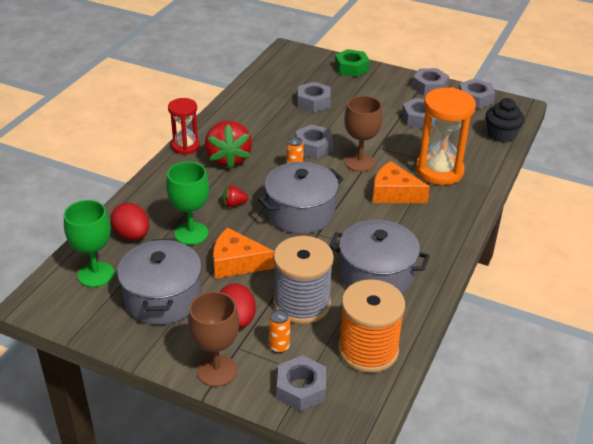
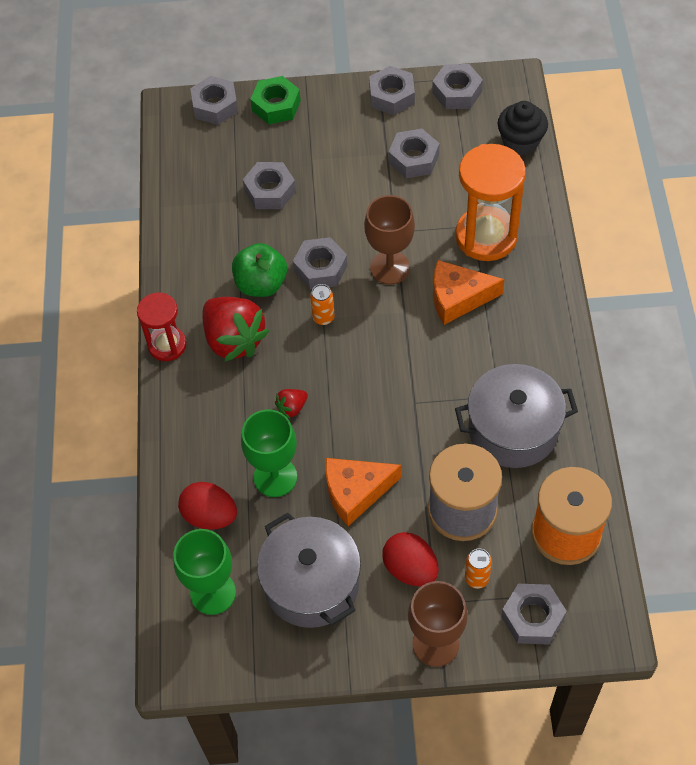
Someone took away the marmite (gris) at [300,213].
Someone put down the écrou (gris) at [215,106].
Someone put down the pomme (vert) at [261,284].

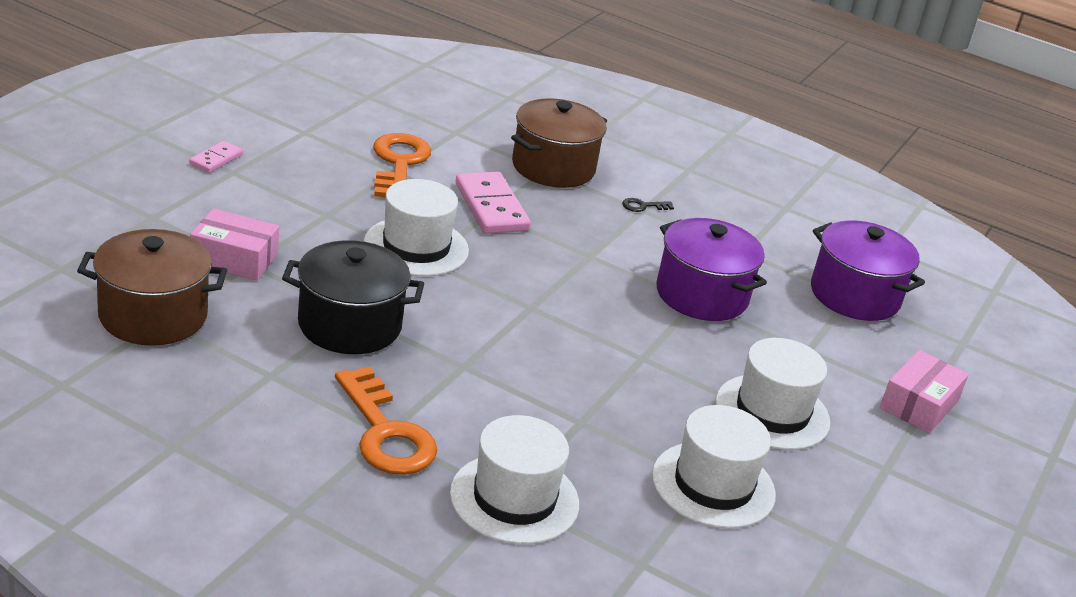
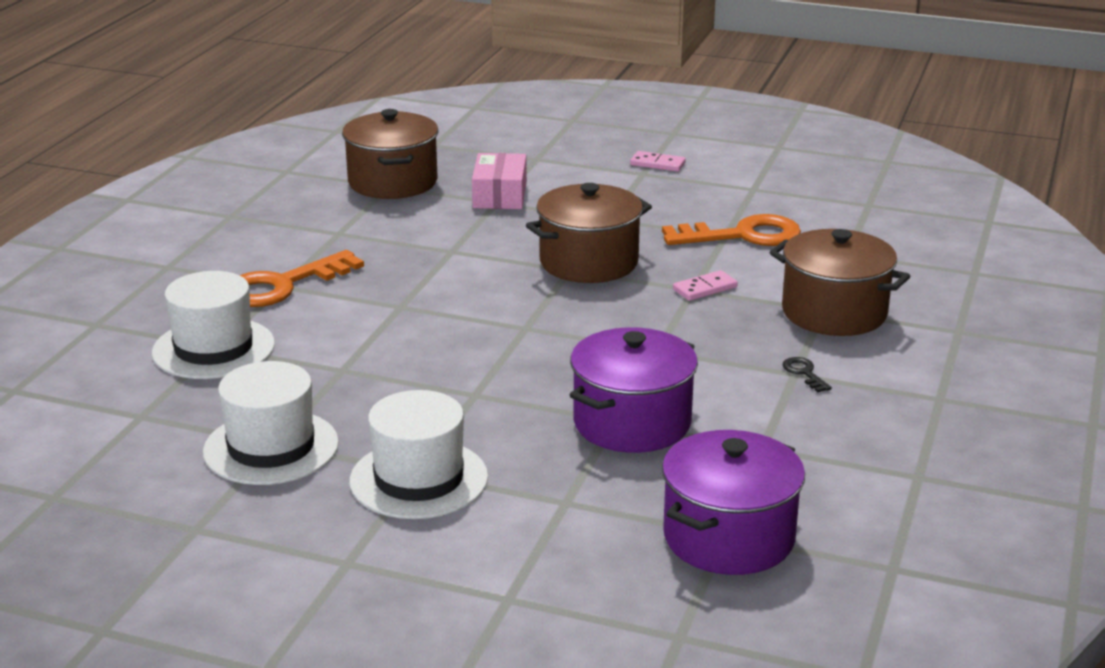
Someone took away the marmite (noir) at [349,325].
Someone took away the boîte (rose) at [919,404].
Someone swapped the chapeau (blanc) at [416,247] for the marmite (marron) at [588,262].
Someone scaled the domino (rose) at [491,207] by 0.54.

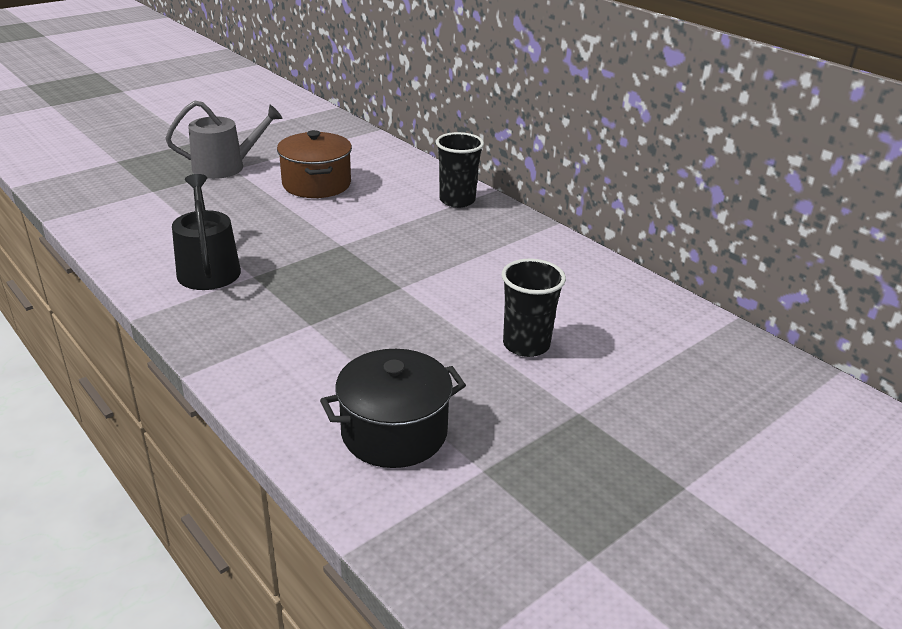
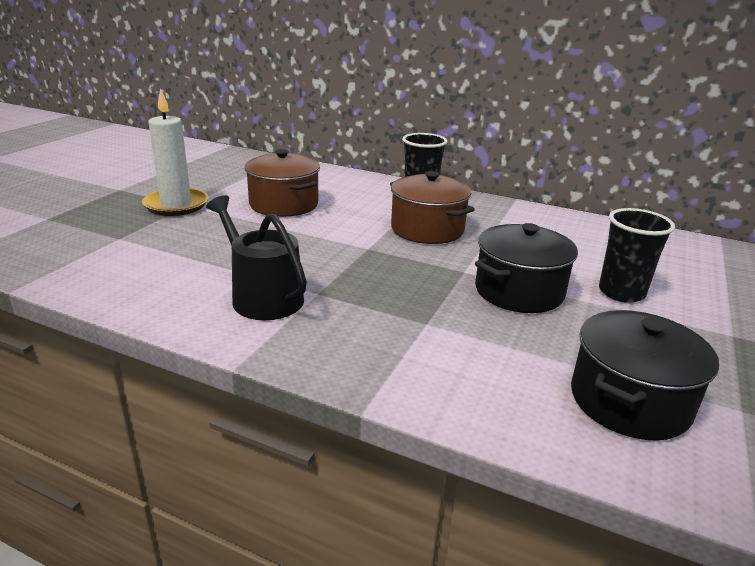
Someone put down the marmite (marron) at [427,229].
Someone put down the marmite (noir) at [519,291].
Someone swapped the arrosoir (gris) at [225,167] for the bougie (blanc) at [176,205].

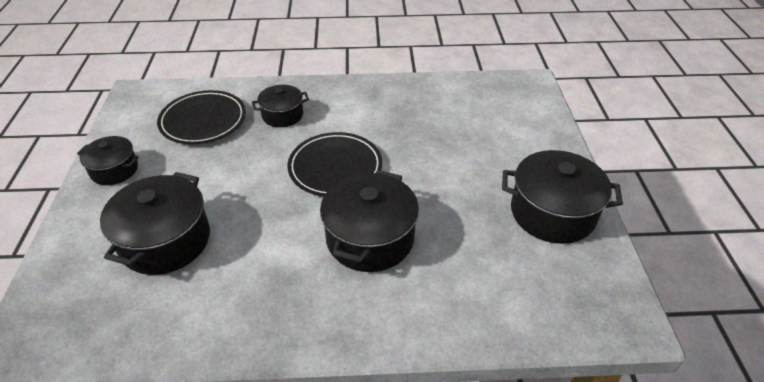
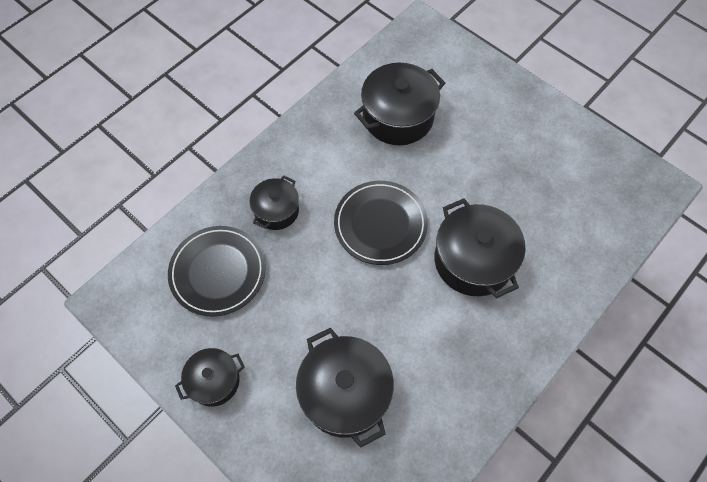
Someone carried the marmite (noir) from [552,213] to [398,117].

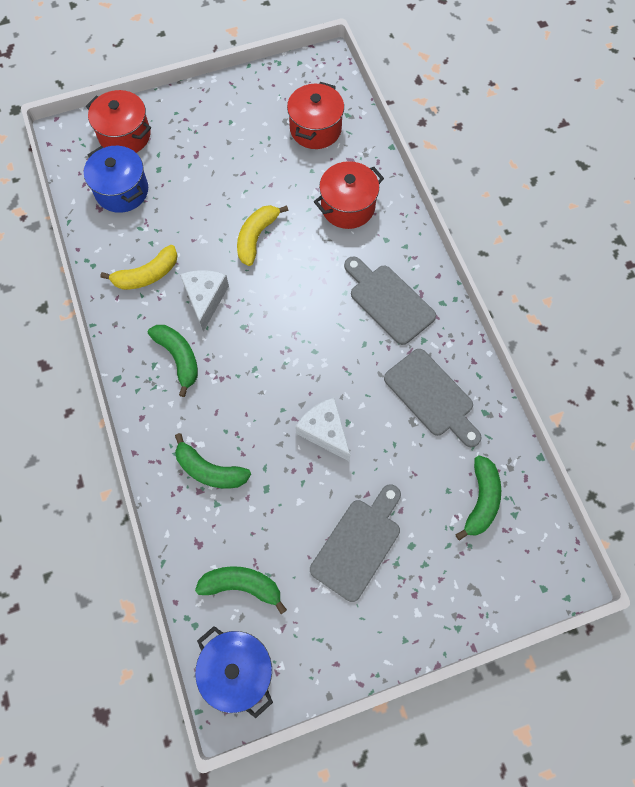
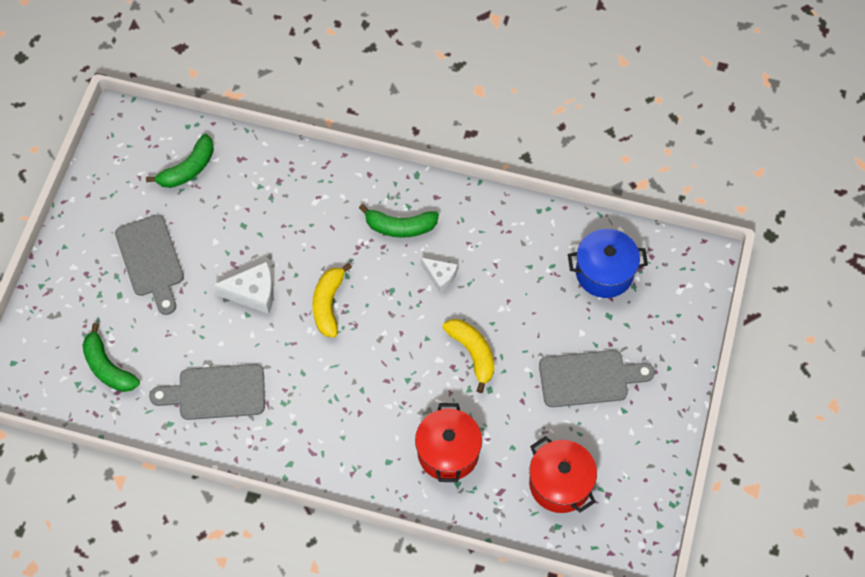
Someone took away the marmite (rouge) at [125,135].
Someone took away the banane (vert) at [210,470].
Someone took away the marmite (bleu) at [238,670].
Someone carried the banane (jaune) from [147,275] to [328,304].
Someone carried the planche à découper (gris) from [388,301] to [589,378].
Someone scaled the fromage (blanc) at [205,299] by 0.65.

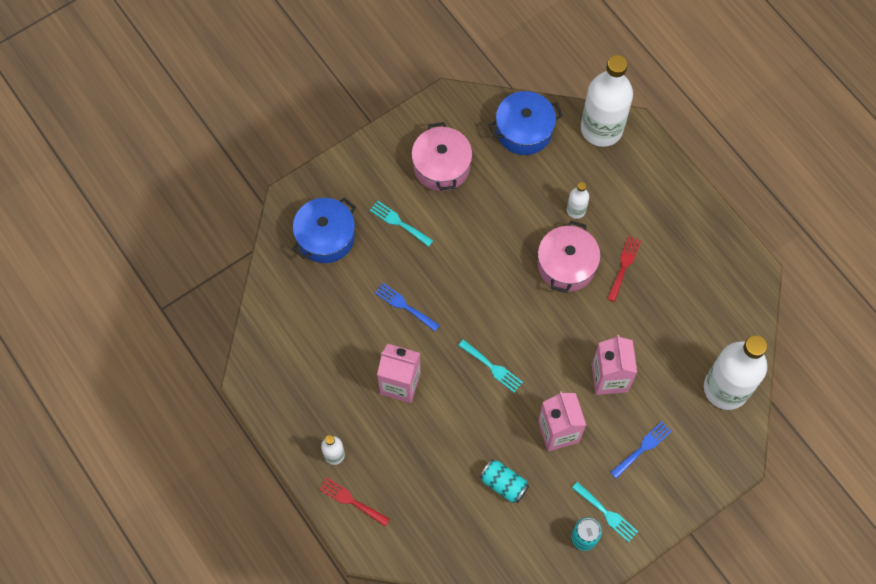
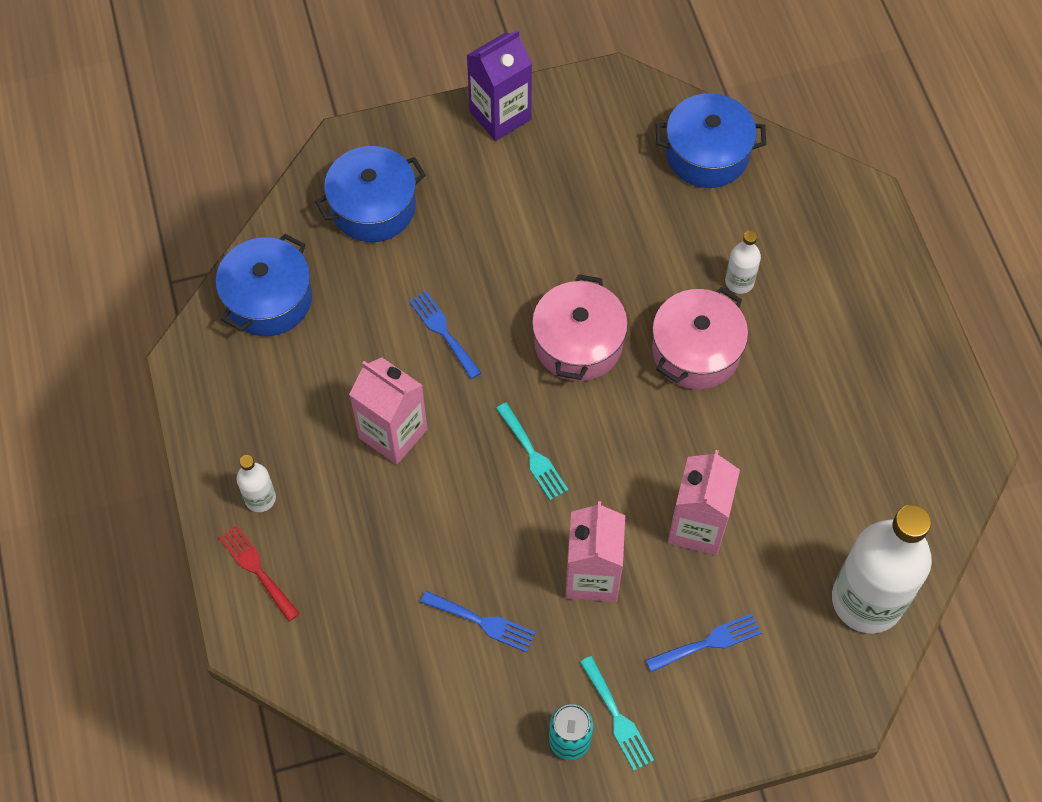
Someone took away the fourchette (turquoise) at [398,222].
Someone took away the bouteille (blanc) at [601,129].
Someone took away the fourchette (rouge) at [624,266].
Someone put down the marmite (bleu) at [268,299].
Someone put down the brique de lait (violet) at [500,115].
Someone carried the marmite (rose) from [441,166] to [578,343].
Someone swapped the canette (turquoise) at [503,484] for the fourchette (bleu) at [483,622].

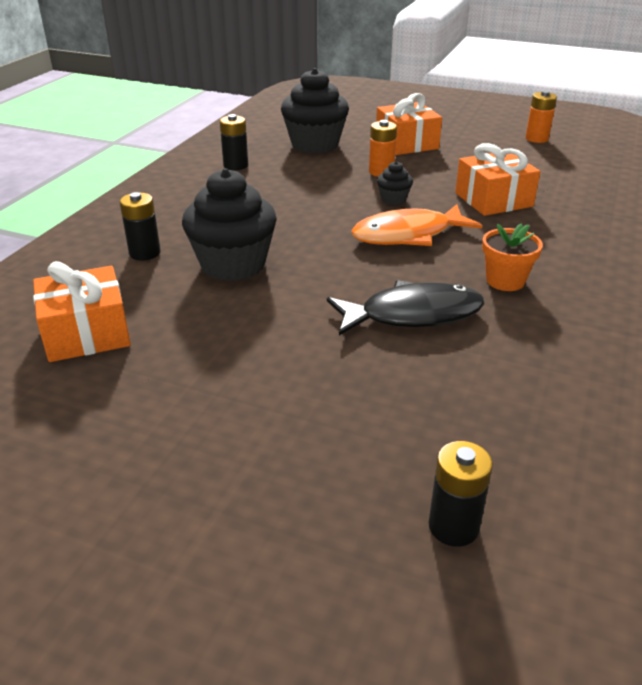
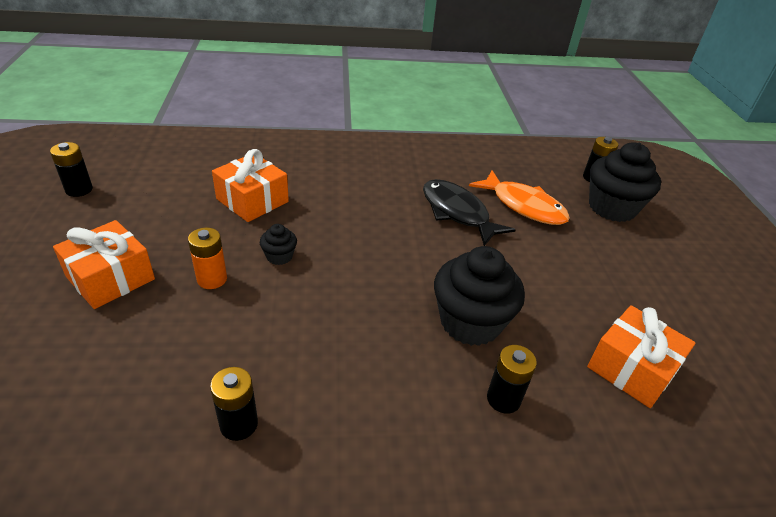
Someone took away the pot de fleurs (orange) at [505,281].
Someone carried the muffin (noir) from [315,144] to [612,208].
Someone carried the poisson (orange) from [408,235] to [524,206].
Someone repainted the pile (orange) at [536,139], which became the pile (noir) at [79,190].

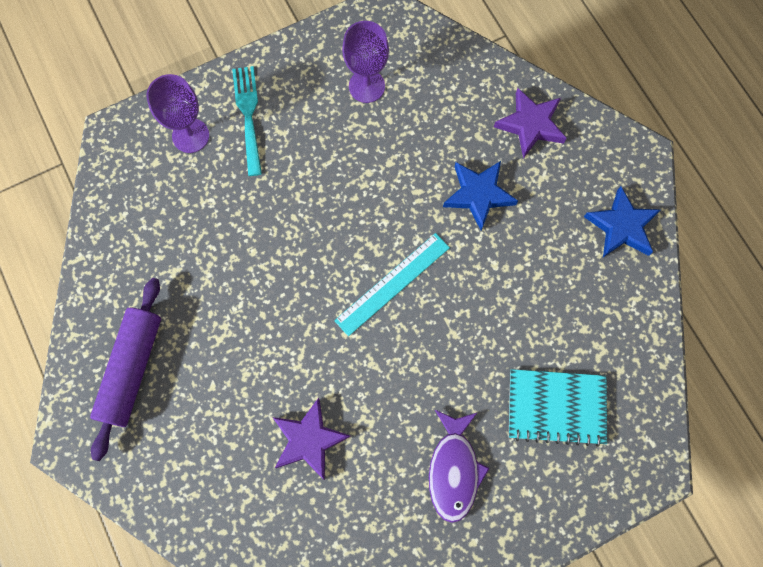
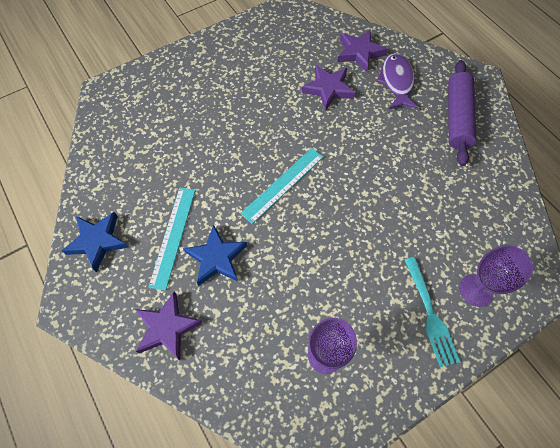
Someone took away the carnet (turquoise) at [556,407].
Someone put down the règle (turquoise) at [173,236].
Someone put down the étoile (violet) at [359,53].
Someone carried the poisson (violet) from [454,470] to [396,82].

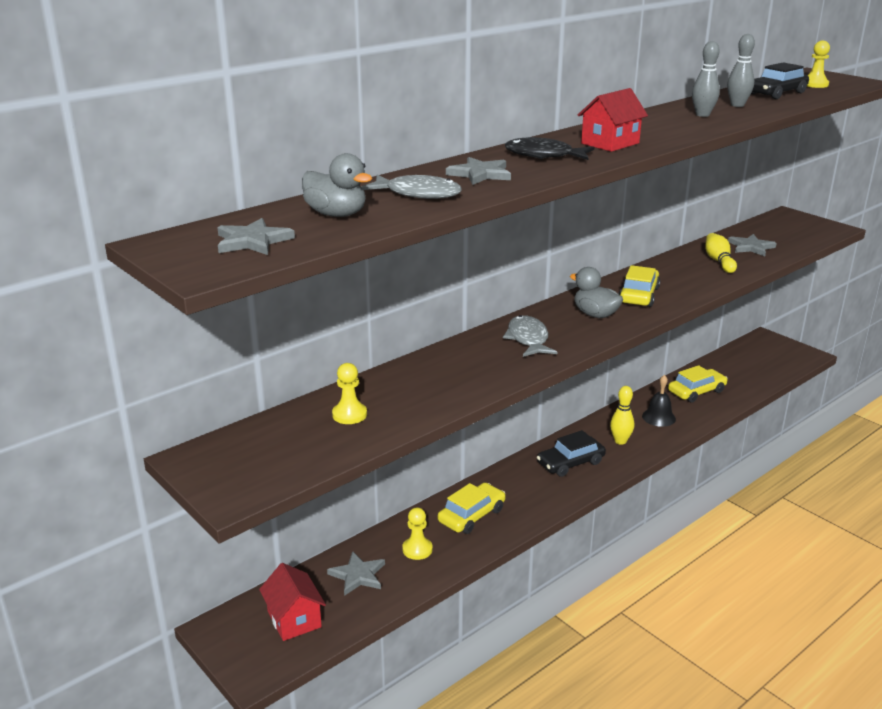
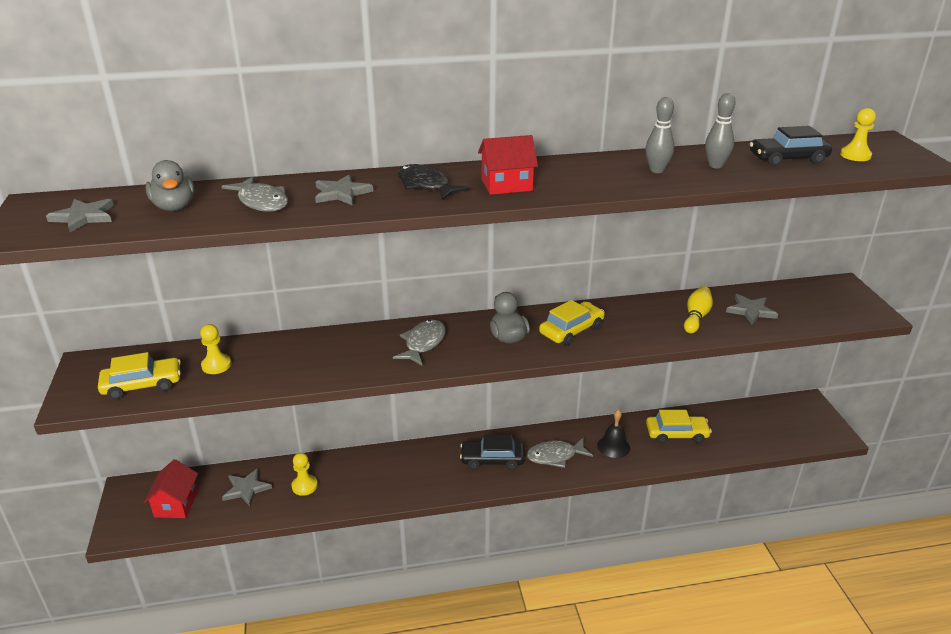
Someone carried the voiture (jaune) from [472,515] to [142,385].
Someone swapped the quille (jaune) at [620,441] for the poisson (gris) at [555,456].

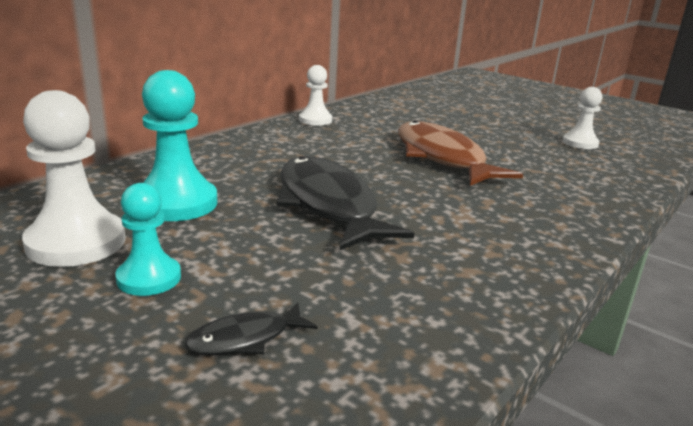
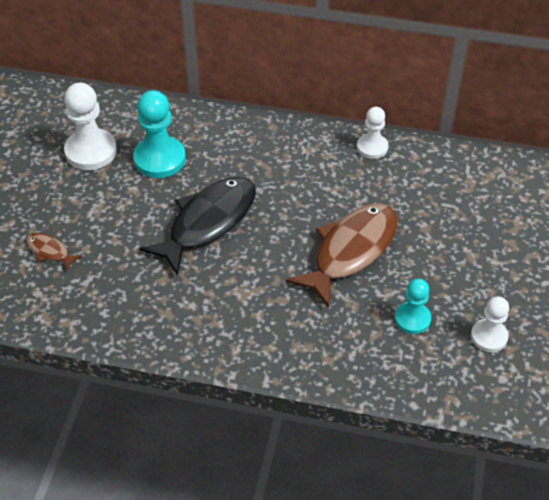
Someone carried the pion (turquoise) from [149,278] to [412,319].
Someone repainted the poisson (noir) at [246,339], which became the poisson (marron) at [50,251].

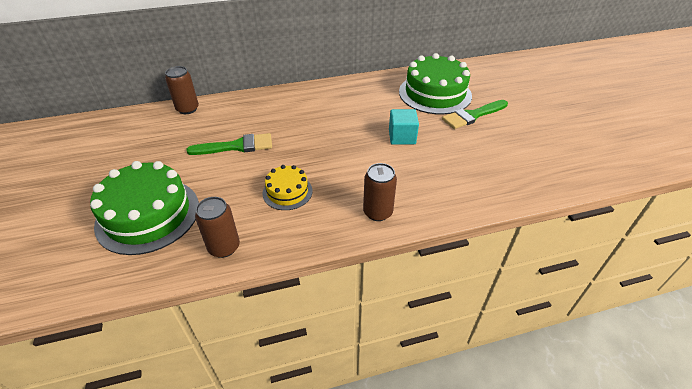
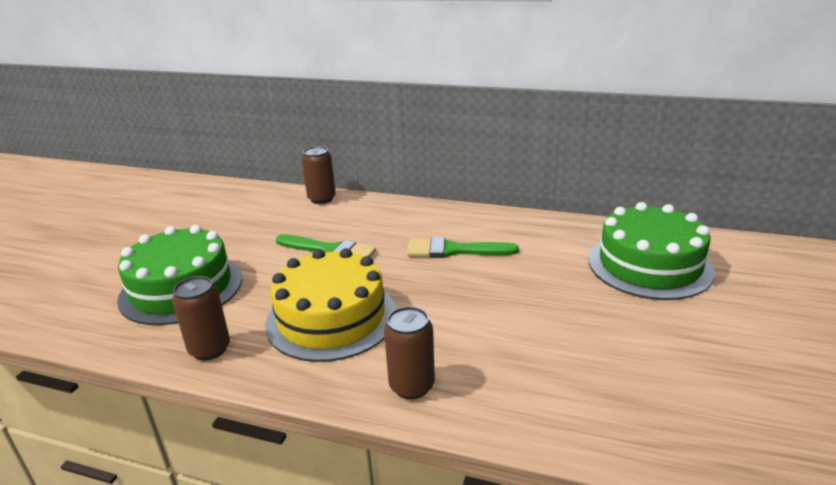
Someone took away the cube (turquoise) at [402,137].
Someone carried the pinceau (vert) from [472,115] to [454,250].
Someone scaled the gâteau (jaune) at [287,192] by 1.89.

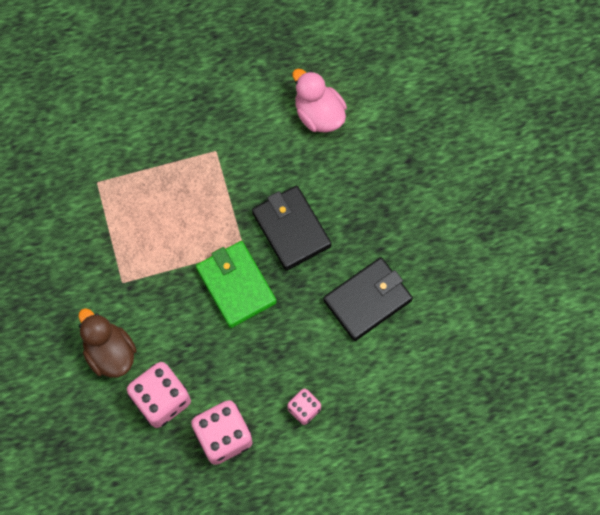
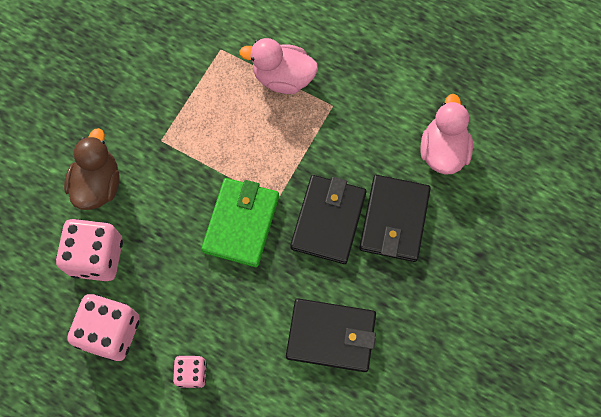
Someone put down the canard (rose) at [283,78].
Someone put down the portefeuille (noir) at [394,219].

